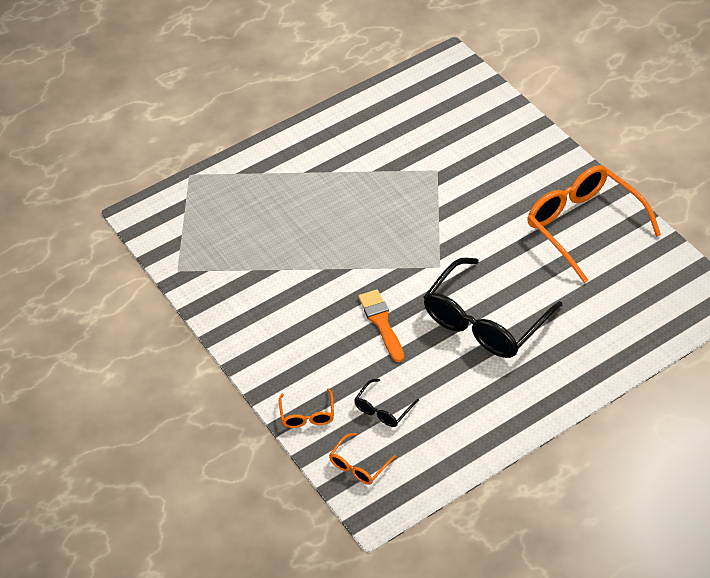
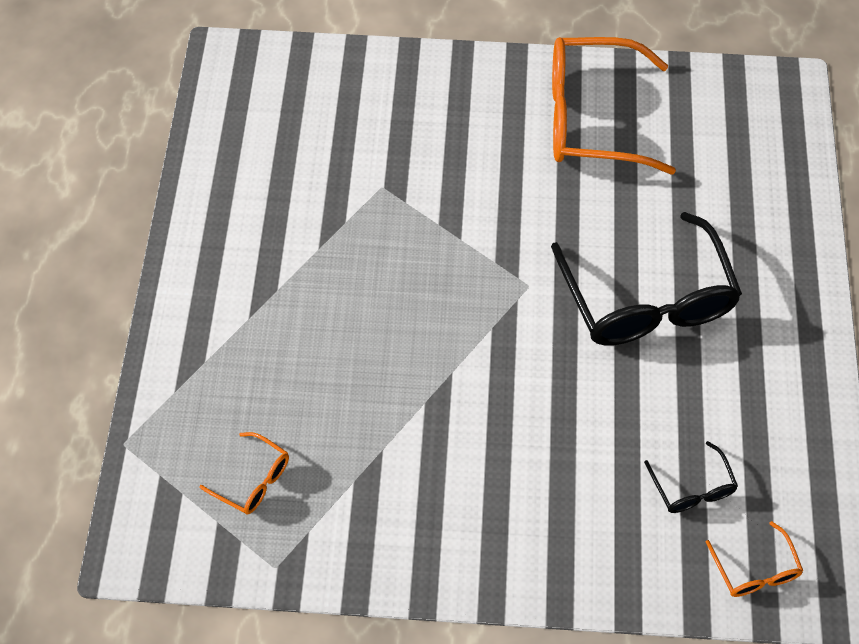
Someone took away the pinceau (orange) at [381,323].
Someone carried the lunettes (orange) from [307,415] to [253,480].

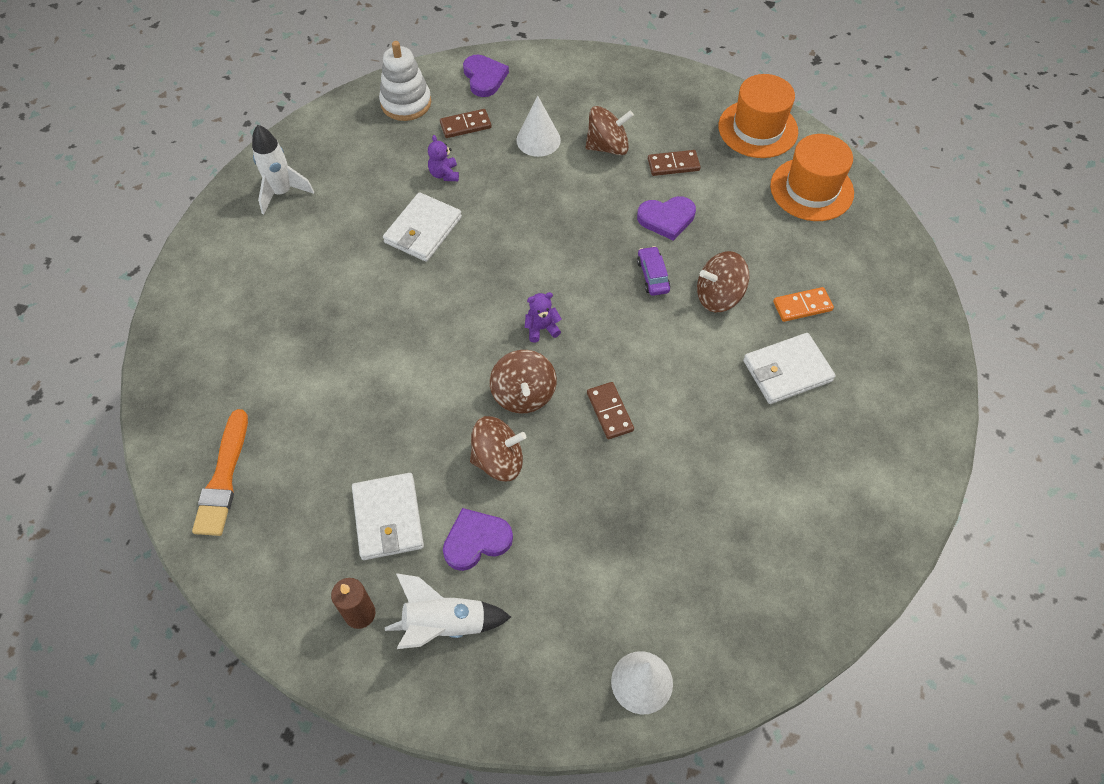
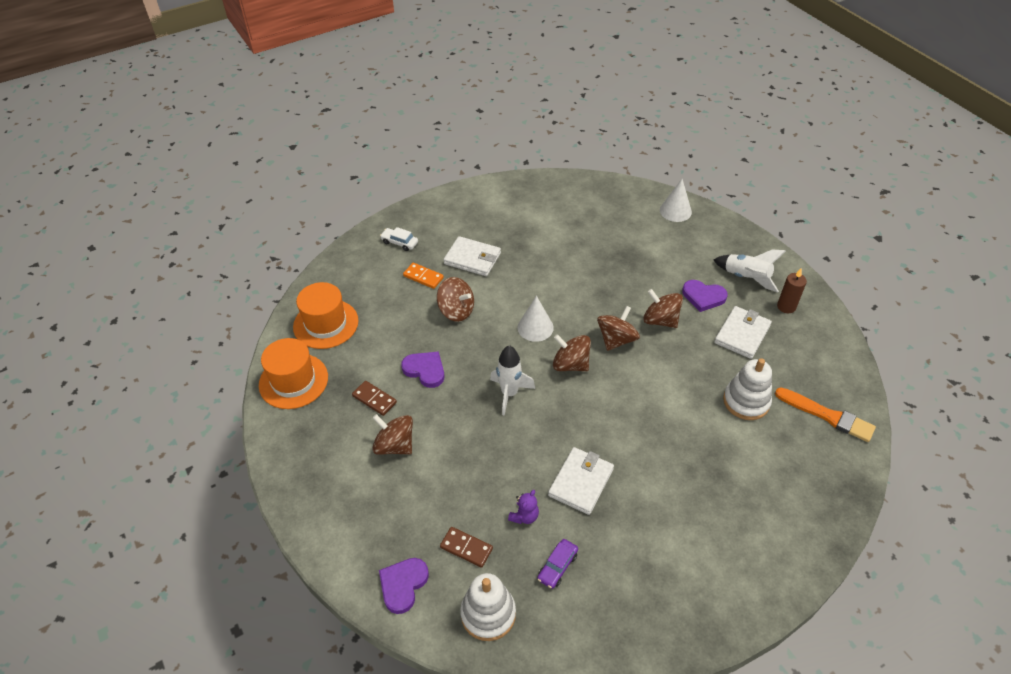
Someone took away the domino (marron) at [610,412].
Someone put down the voiture (blanc) at [399,242].
Someone put down the jouet à empiler (blanc) at [746,401].
Someone carried the fusée (blanc) from [282,192] to [509,393].
Someone carried the cône (blanc) from [538,140] to [535,327].
Someone carried the voiture (violet) from [653,276] to [557,566].
Someone swapped the ours en peluche (violet) at [541,328] for the toupie (marron) at [570,364].
Someone rotated the pinceau (orange) at [223,477] by 75 degrees clockwise.
Someone rotated the portefeuille (blanc) at [423,230] by 45 degrees counterclockwise.

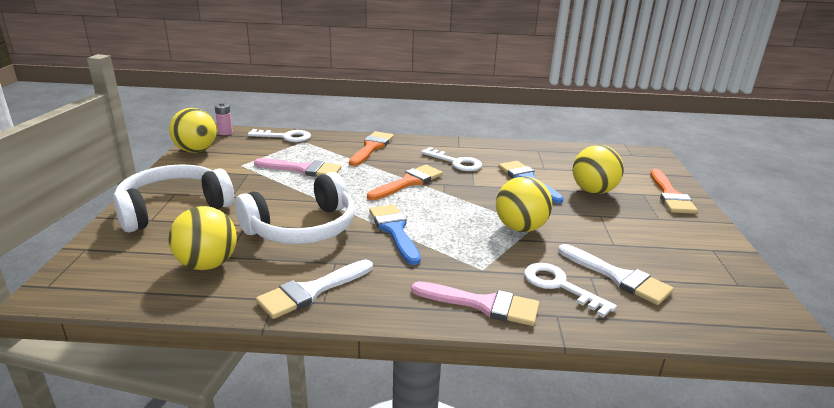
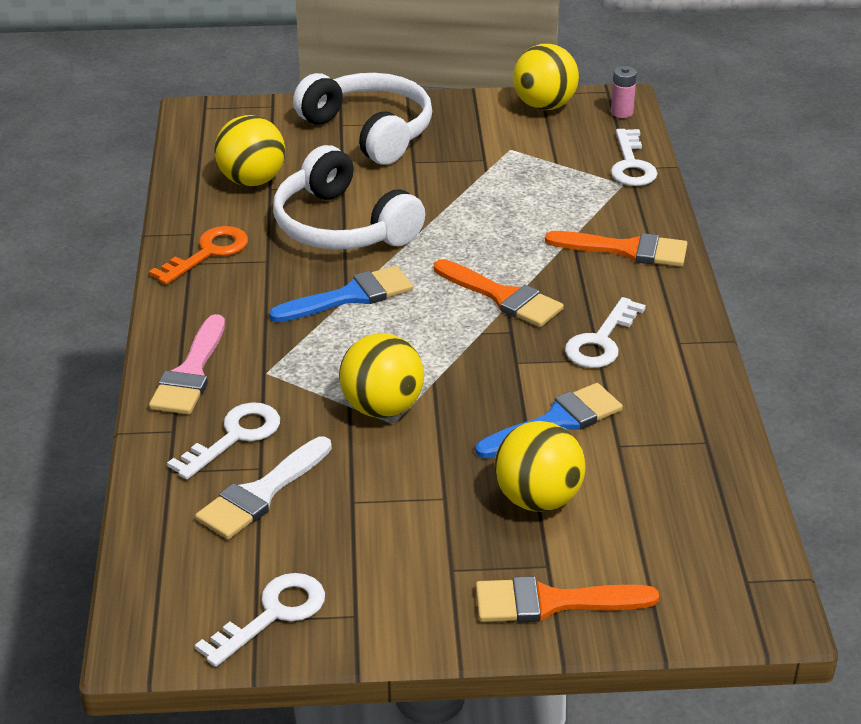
Someone took away the pinceau (rose) at [303,169].
Someone put down the clé (blanc) at [273,614].
Someone swapped the pinceau (blanc) at [311,291] for the clé (orange) at [208,253].

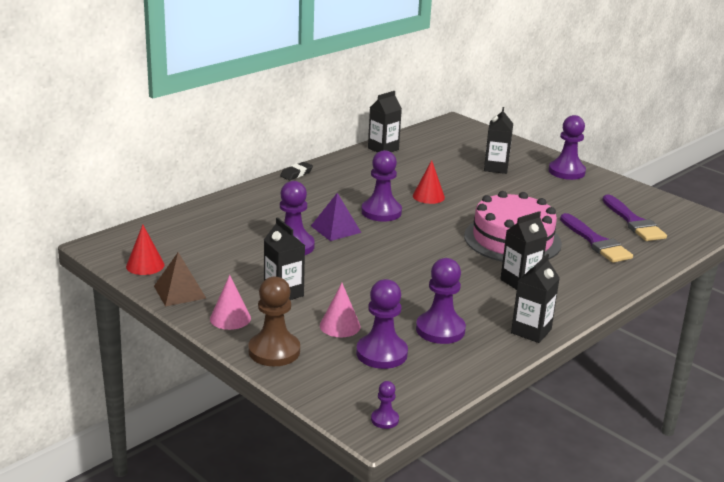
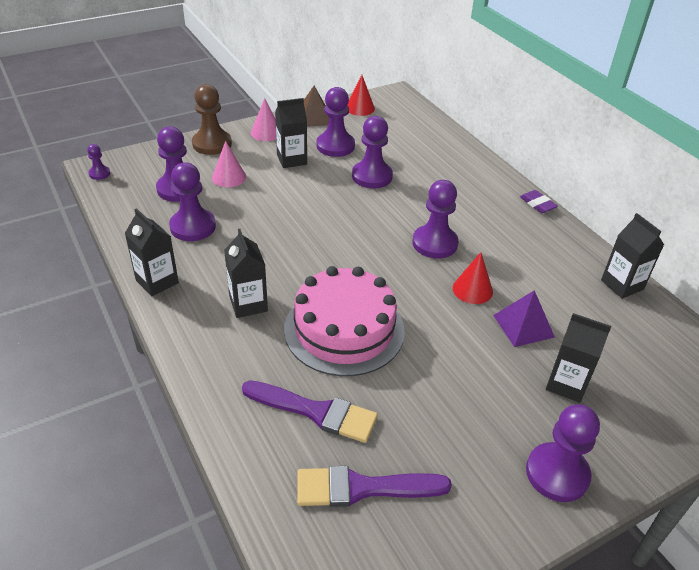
Someone put down the pion (violet) at [335,146].
Someone carried the pyramide (violet) from [335,229] to [523,326].
Someone repainted the gomme (noir) at [296,174], which became the gomme (violet) at [537,204].
Someone rotated the pinceau (violet) at [596,242] by 150 degrees counterclockwise.

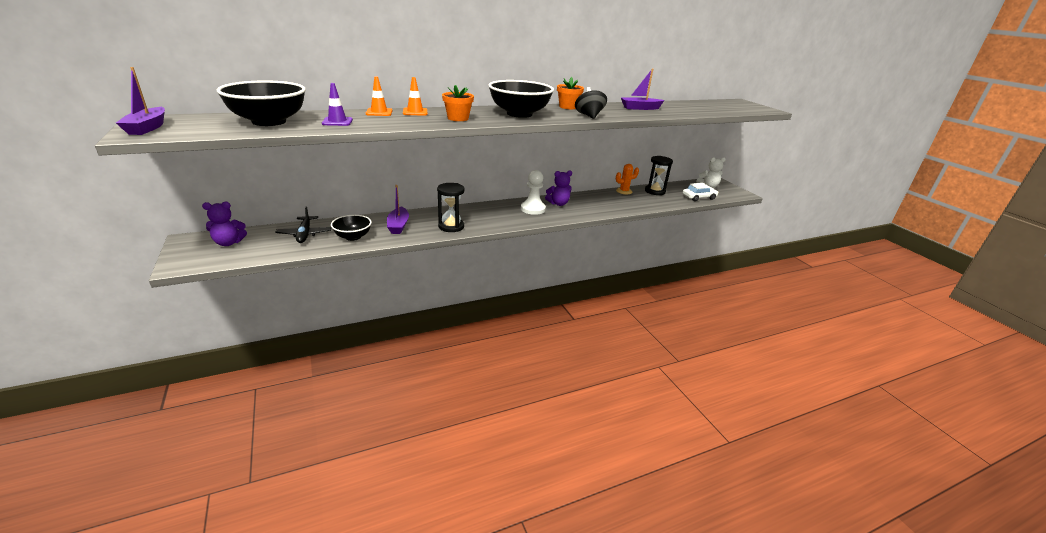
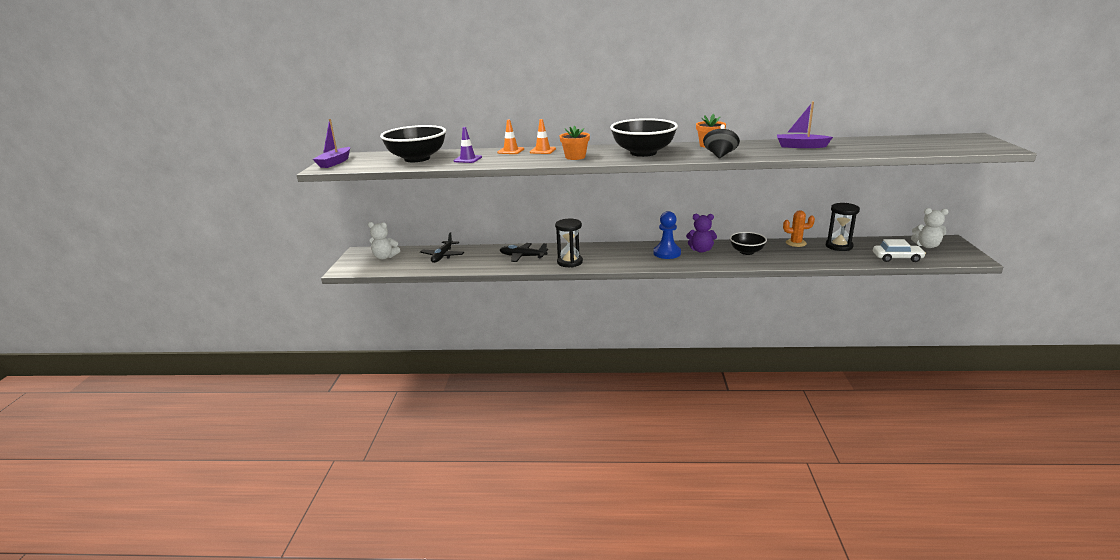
Someone carried the bol (noir) from [353,237] to [746,252].
Someone swapped the bateau (violet) at [398,225] for the avion (noir) at [522,256].
Someone repainted the ours en peluche (violet) at [229,243], which became the ours en peluche (blanc) at [385,257].
Someone repainted the pion (blanc) at [533,209], which became the pion (bleu) at [667,253].

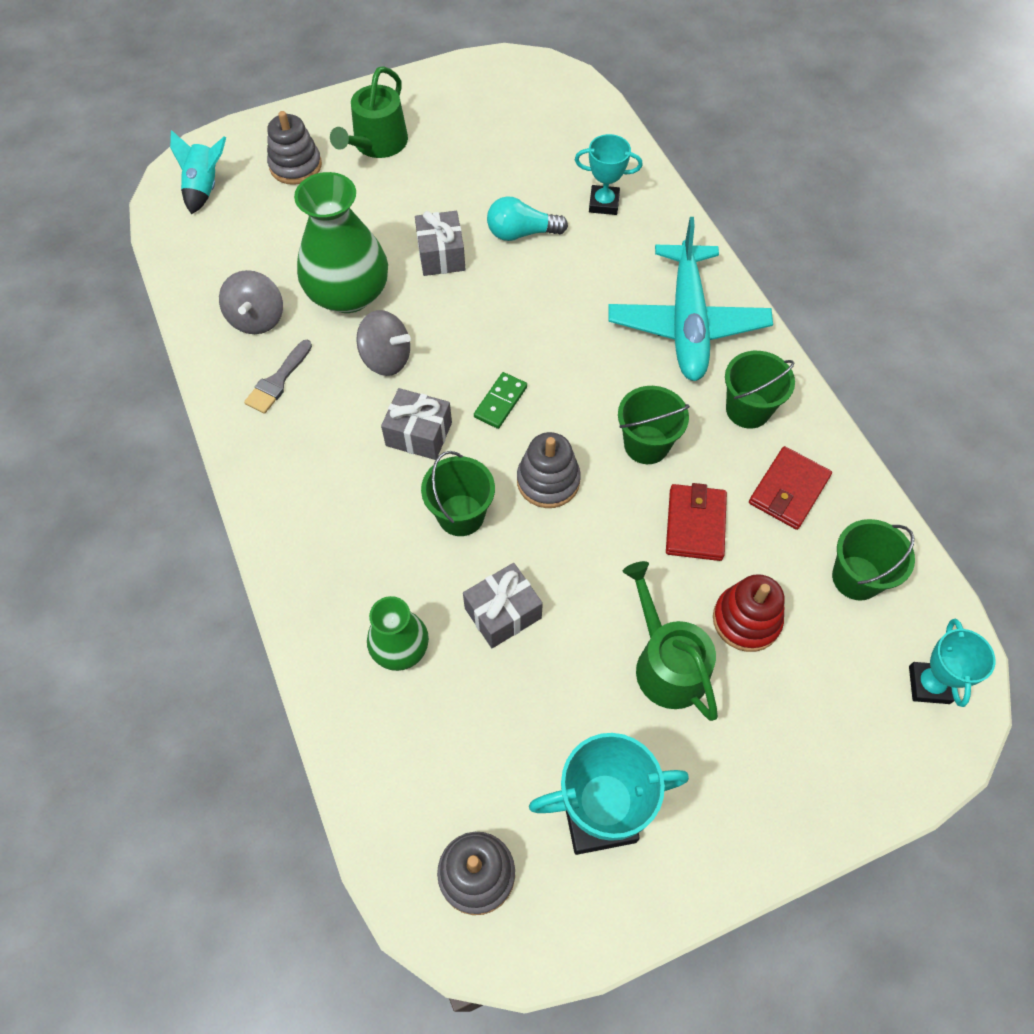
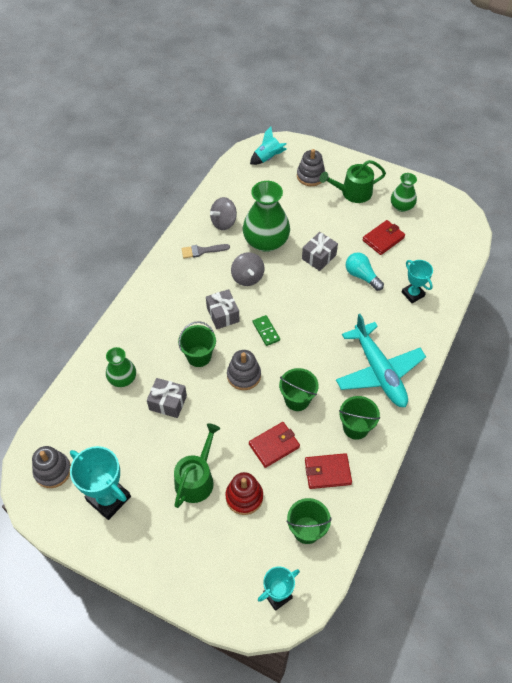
Someone put down the portefeuille (rouge) at [383,239].
Someone put down the vase (vert) at [401,206].
Someone rotated the domino (vert) at [500,402] by 75 degrees clockwise.
Someone rotated the avion (turquoise) at [687,324] by 75 degrees counterclockwise.

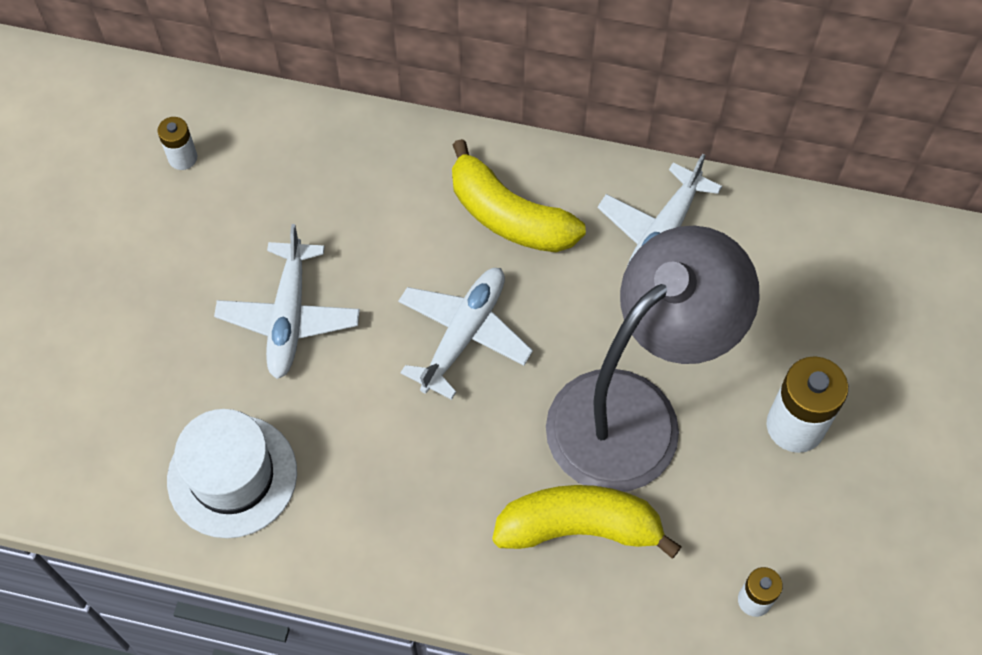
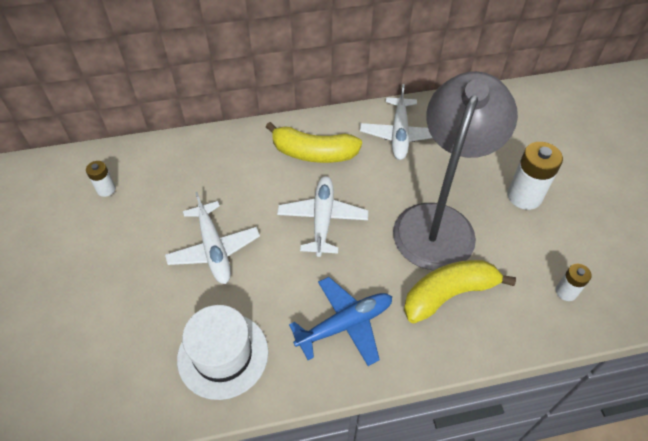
Someone put down the avion (bleu) at [345,324].

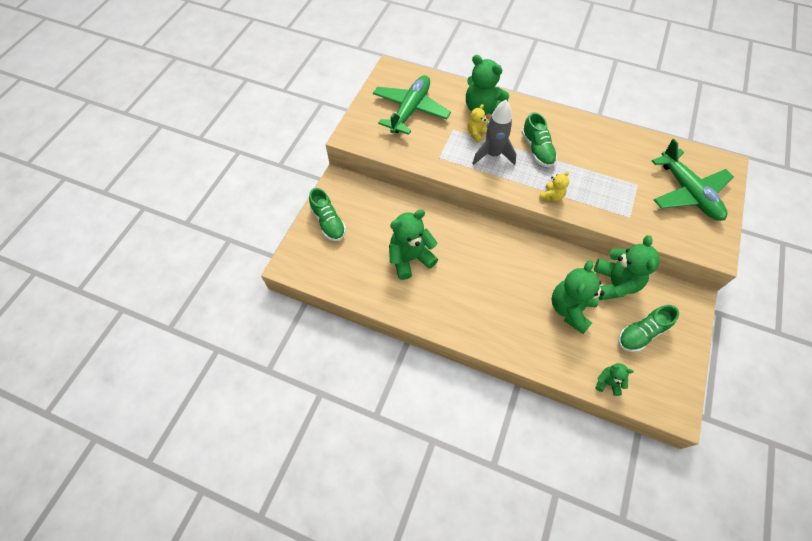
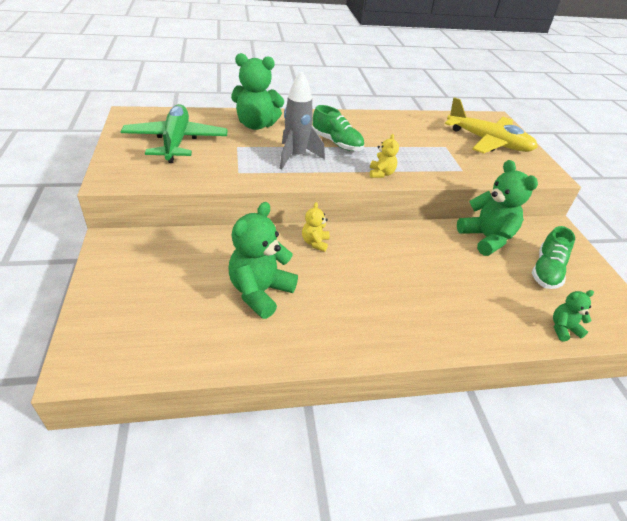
Someone took away the chaussure (vert) at [328,222].
Someone took away the ours en peluche (vert) at [570,309].
Someone carried the ours en peluche (jaune) from [476,133] to [315,243].
Someone repainted the avion (vert) at [688,192], which became the avion (jaune) at [488,142].

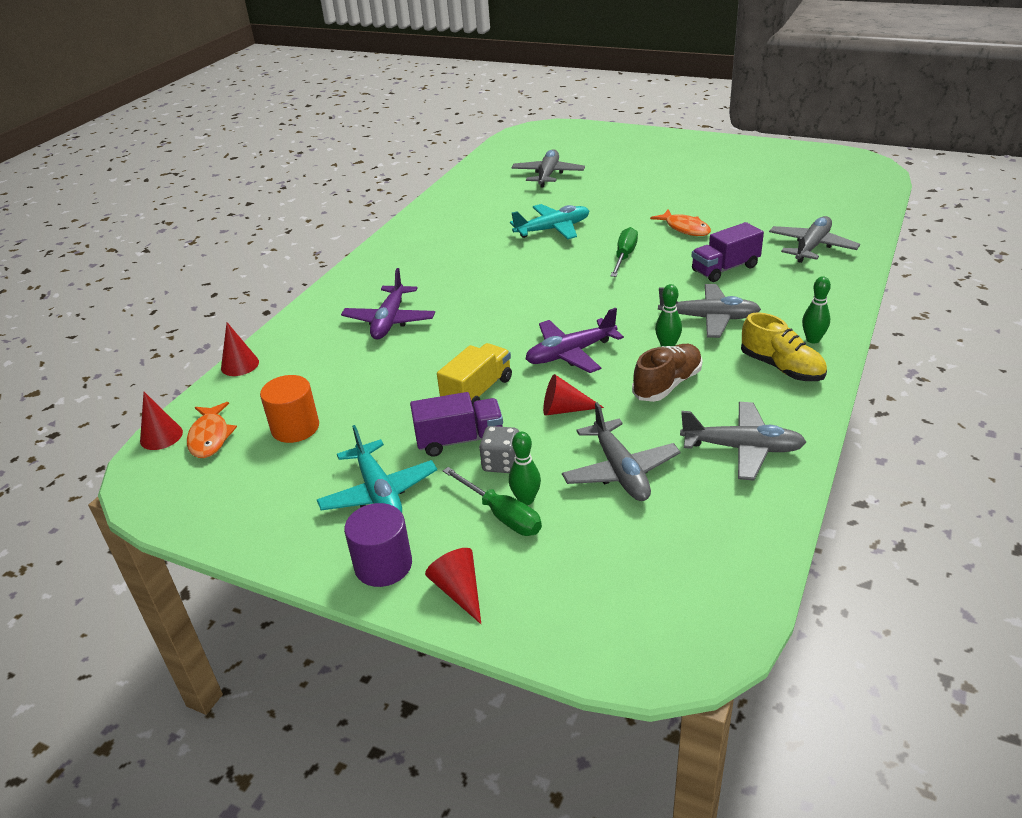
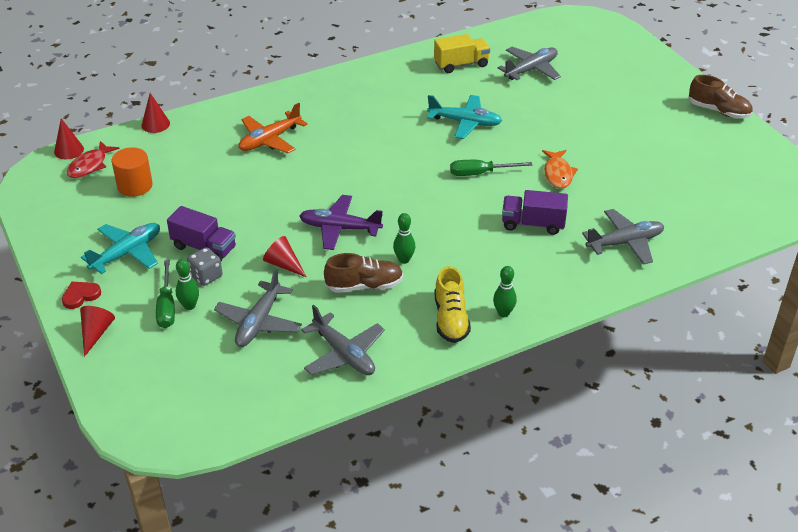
Someone took away the avion (gris) at [709,318].
Someone put down the chaussure (marron) at [718,111].
Someone carried the camion (jaune) from [477,391] to [461,64].
Someone swapped the cylindre (violet) at [383,565] for the cœur (rouge) at [80,296].
Someone repainted the poisson (orange) at [210,437], which became the poisson (rouge) at [90,165].
Someone repainted the avion (violet) at [390,321], which became the avion (orange) at [270,140].
Someone rotated the avion (turquoise) at [379,492] by 150 degrees counterclockwise.
Someone rotated the tournevis (vert) at [624,256] by 150 degrees counterclockwise.

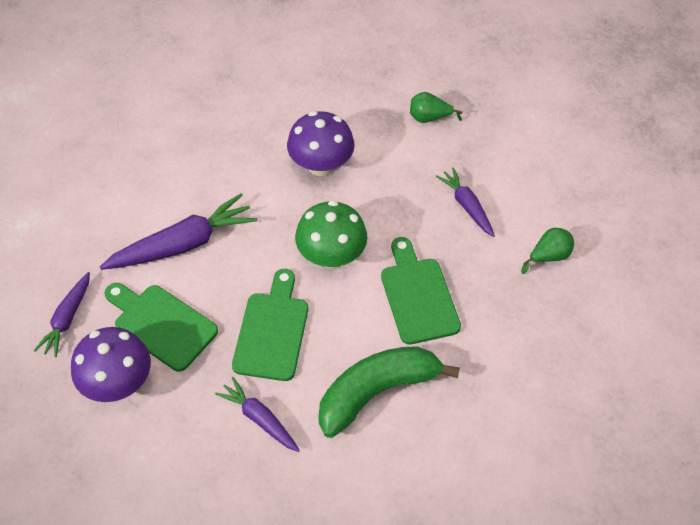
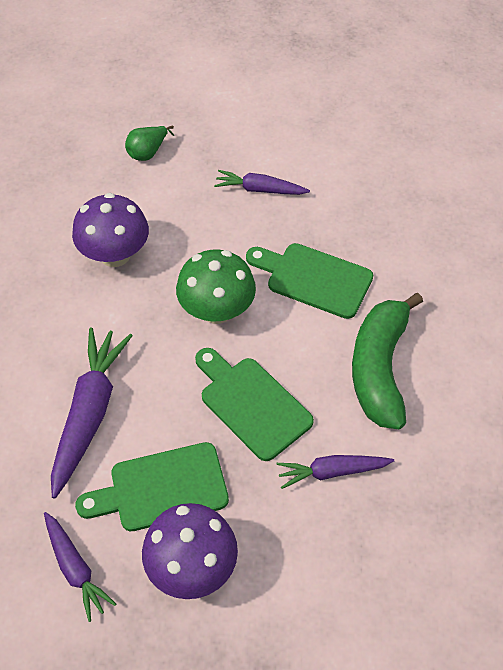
Someone took away the poire (vert) at [548,256].

